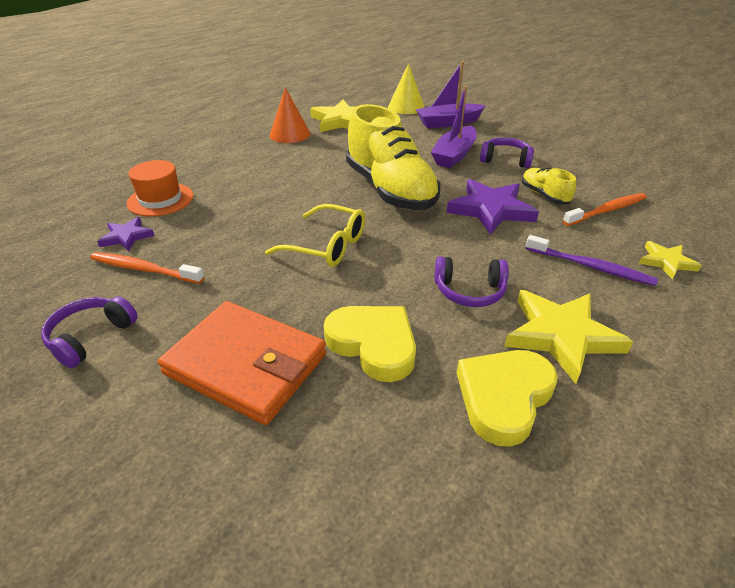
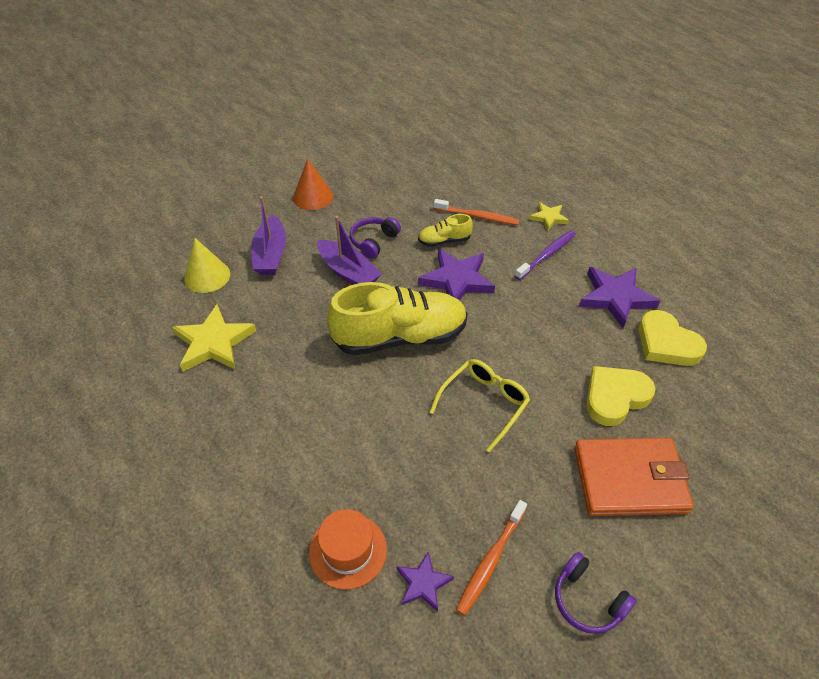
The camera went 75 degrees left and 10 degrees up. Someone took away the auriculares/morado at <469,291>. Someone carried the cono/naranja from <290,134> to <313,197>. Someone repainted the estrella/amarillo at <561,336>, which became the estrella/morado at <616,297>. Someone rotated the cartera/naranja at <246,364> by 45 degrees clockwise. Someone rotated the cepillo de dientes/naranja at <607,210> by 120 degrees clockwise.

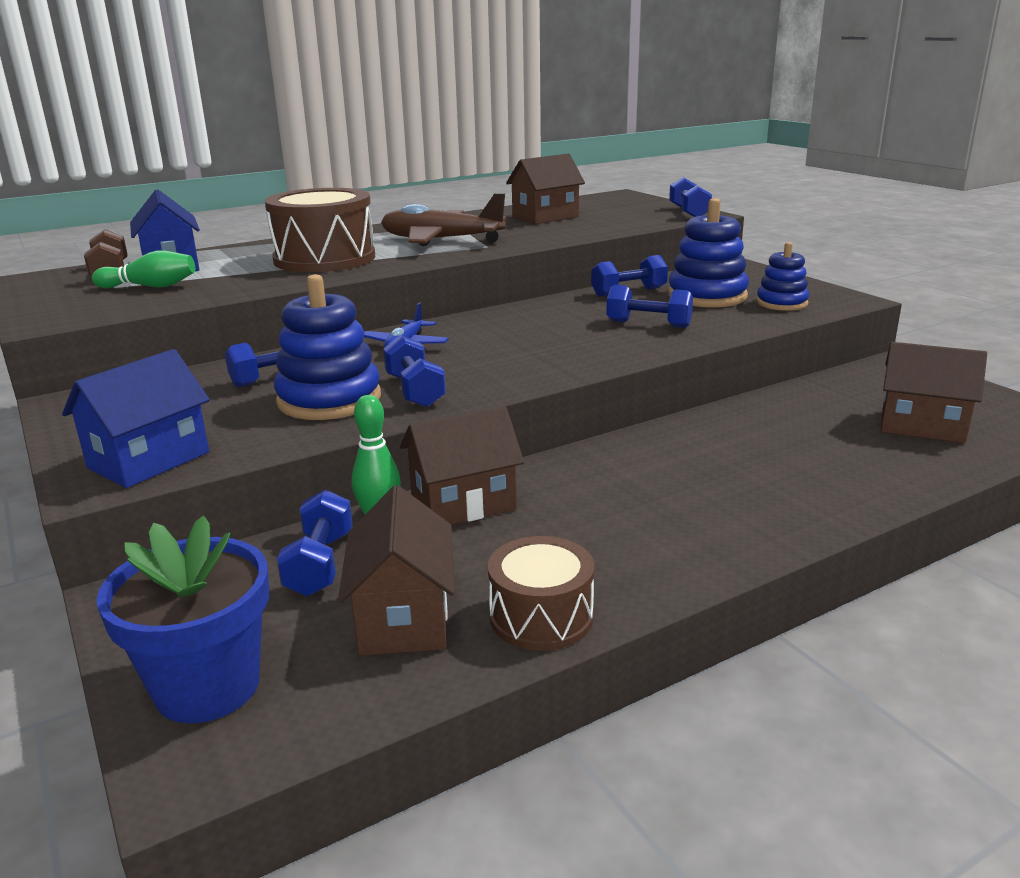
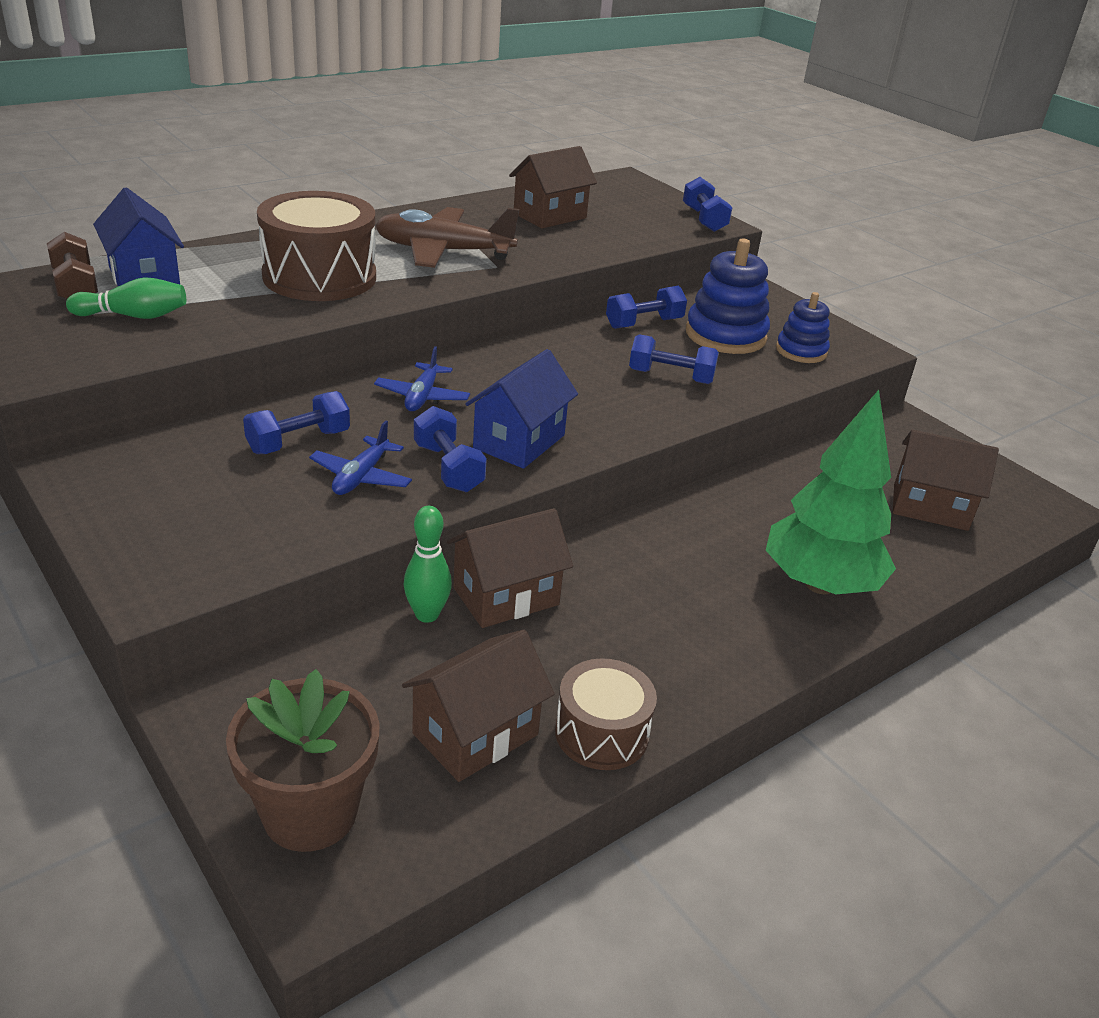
The camera went 10 degrees left and 10 degrees up. Someone took away the mancuerna/azul at <320,564>. Someone put down the árbol/verde at <820,584>. Someone carried the casa/azul from <149,460> to <519,441>. Someone swapped the juguete apilable/azul at <329,399> for the avión/azul at <361,477>. Someone repainted the maceta/azul at <208,686>, which became the maceta/marrón at <310,812>. Someone rotated the casa/marrón at <403,618> by 60 degrees clockwise.

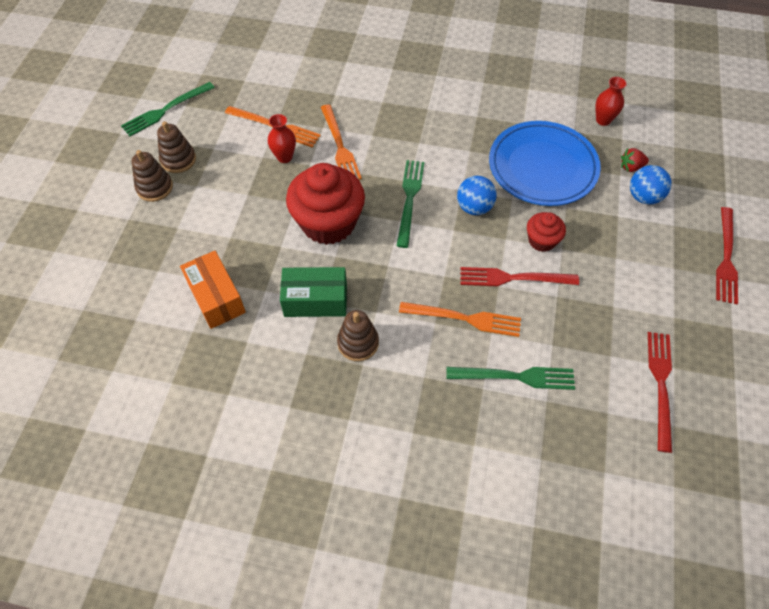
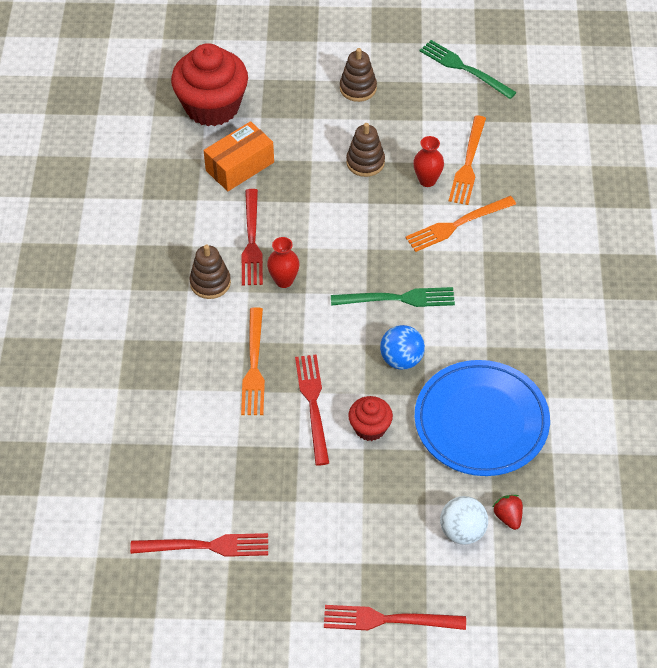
The camera went 80 degrees right and 5 degrees down. Someone took away the tenedor/verde at <515,377>. Someone carried the juguete apilable/marrón from <178,160> to <365,162>. Someone carried the magdalena/rojo from <328,223> to <212,106>. Someone carried the florero/rojo from <603,120> to <284,281>. Someone swapped the caja/verde at <315,300> for the tenedor/rojo at <251,241>. Someone repainted the pelota/azul at <643,197>, which became the pelota/blanco at <462,531>.

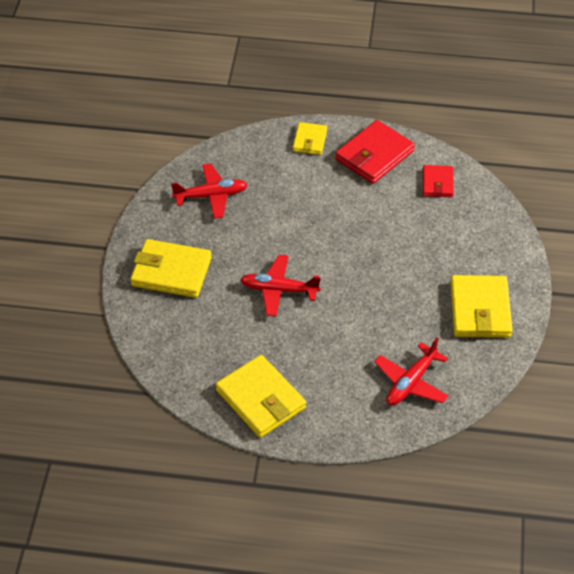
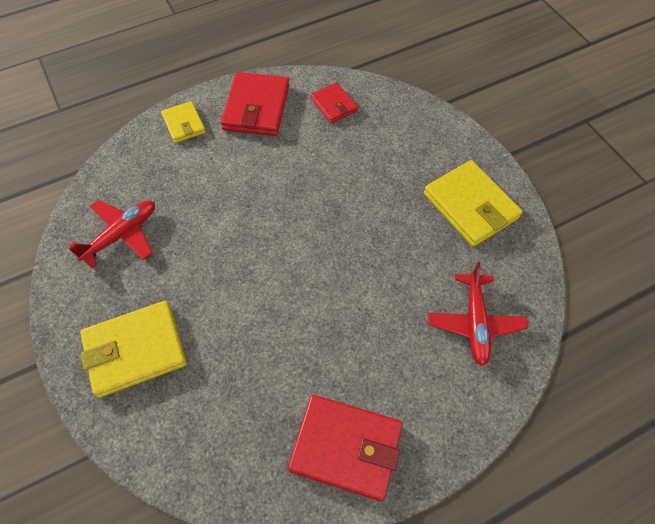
The camera went 35 degrees left and 10 degrees up. Someone took away the avión/rojo at <278,290>. Someone repainted the cartera/amarillo at <261,399>, which became the cartera/rojo at <346,447>.

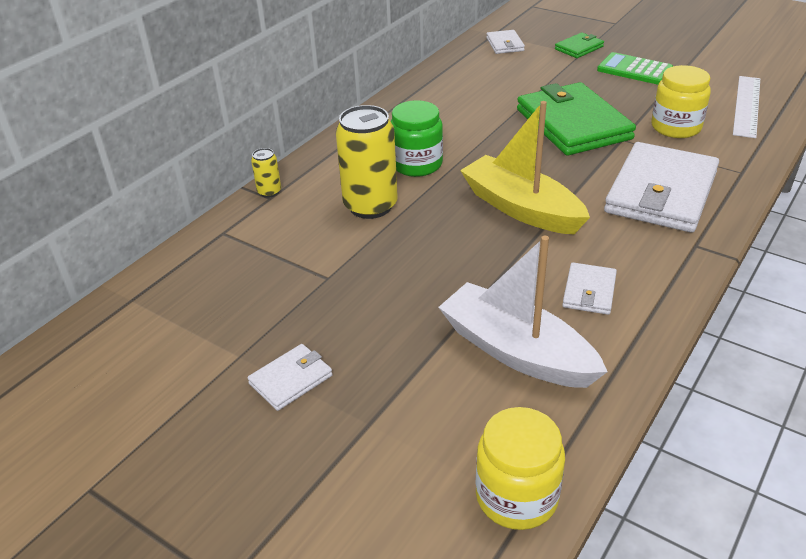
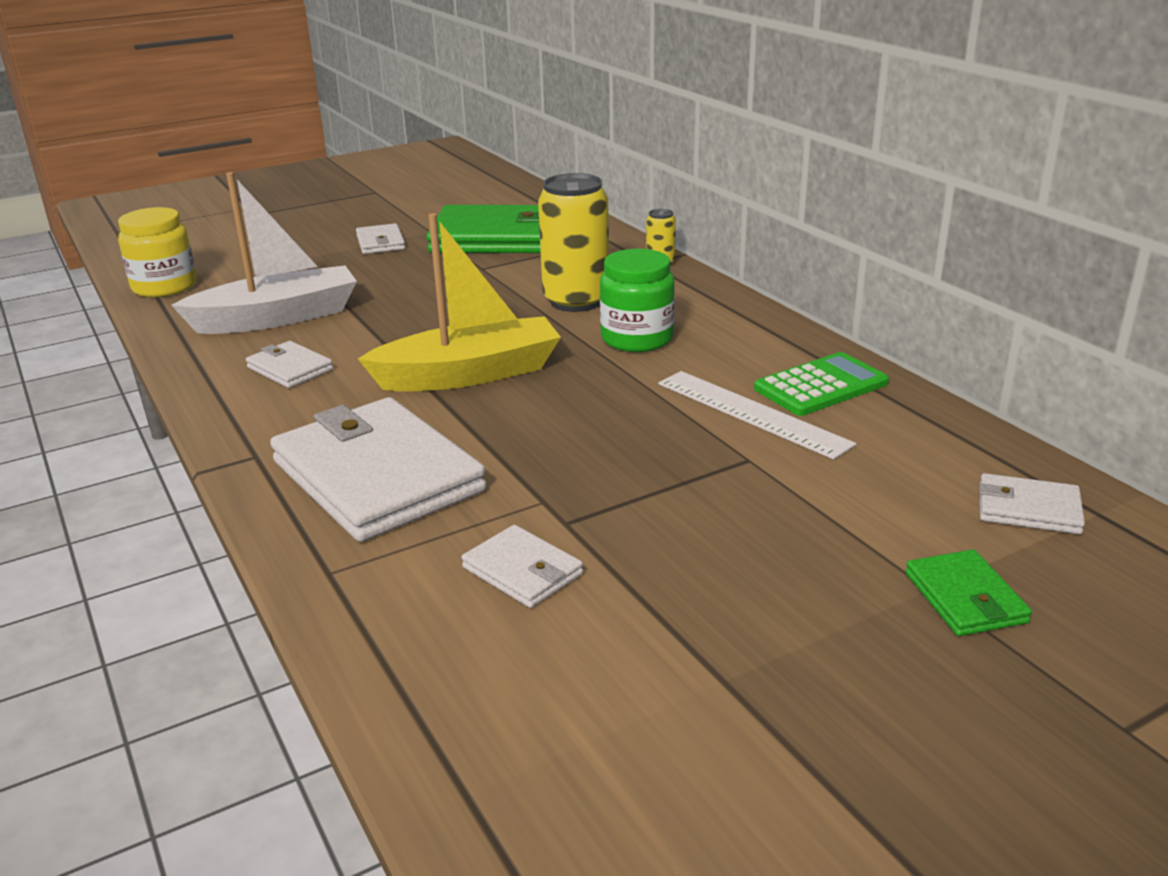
The camera went 115 degrees right and 10 degrees down. Someone carried the cartera/verde from <573,124> to <497,237>. Someone carried the calculadora/verde from <634,70> to <821,386>. Someone carried the regla/blanco from <747,106> to <751,413>. Someone swapped the tarro/amarillo at <675,127> for the cartera/blanco at <522,571>.

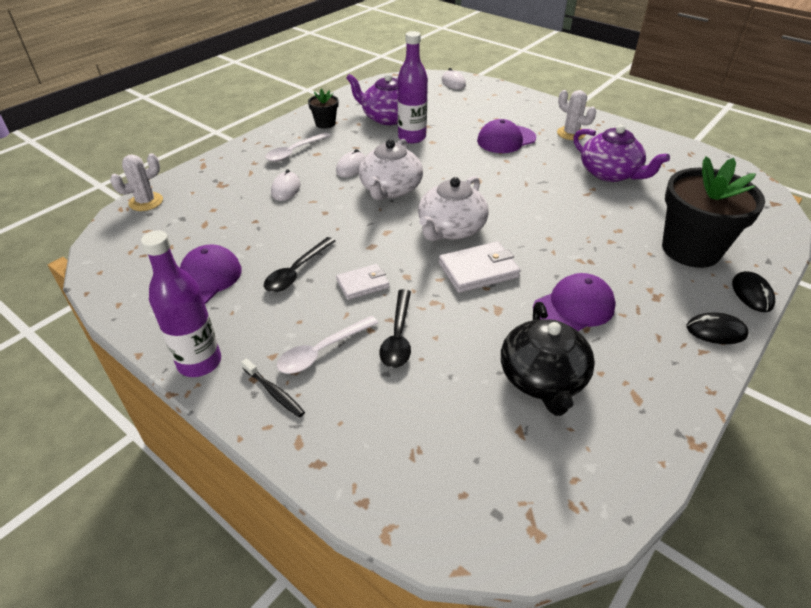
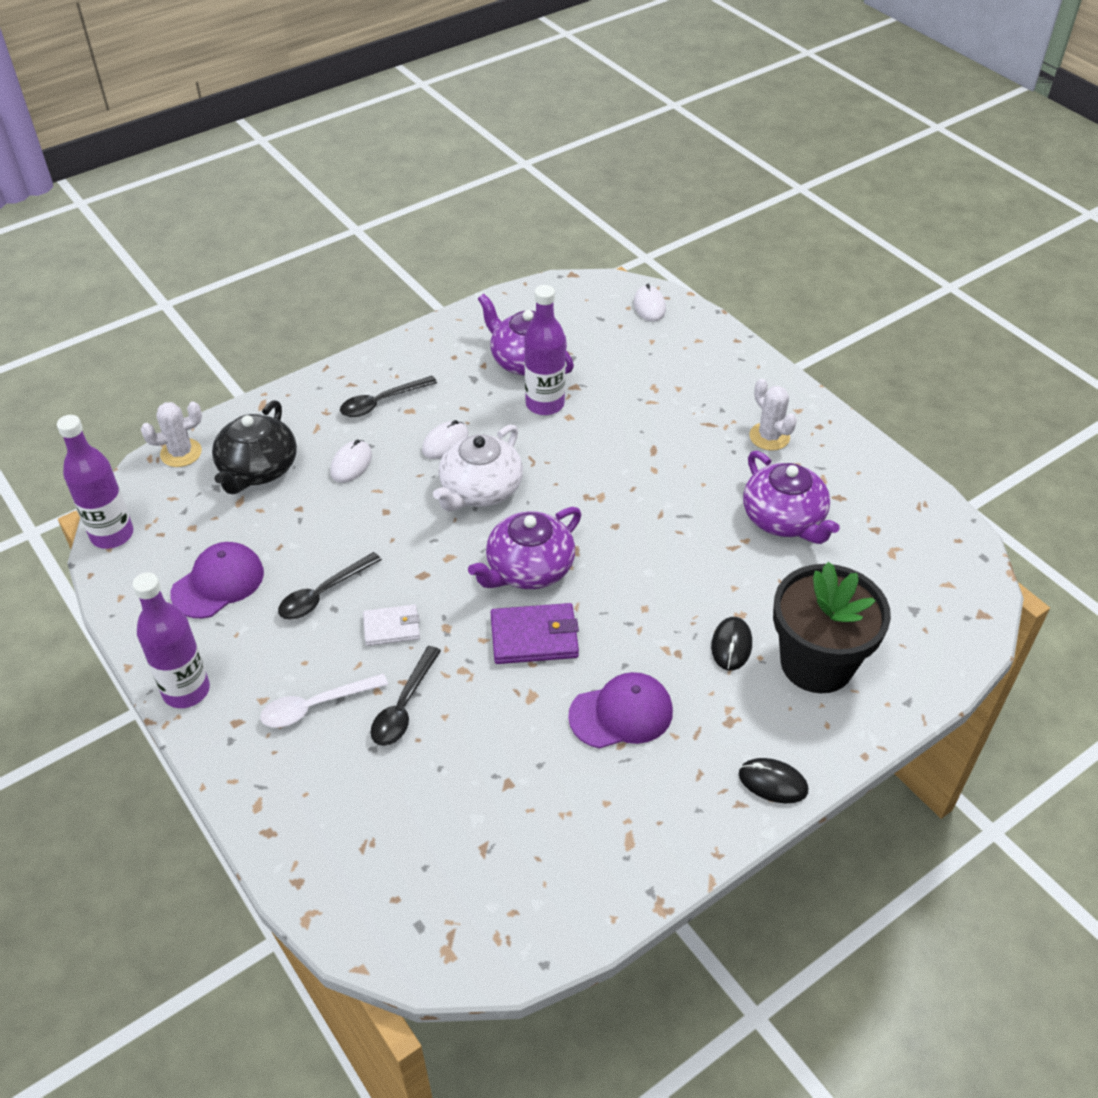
The camera went 15 degrees right and 5 degrees up. Someone took away the cepillo de dientes/negro at <274,392>. Someone took away the maceta/negro at <325,123>. Someone took away the gorra/morado at <506,139>. Someone put down the botella/morado at <112,535>. Someone carried the tetera/negro from <542,378> to <257,469>. Someone carried the ratón/negro from <752,294> to <731,645>. Someone repainted the cuchara/blanco at <294,152>, which became the cuchara/negro at <381,402>. Someone repainted the tetera/blanco at <451,229>, which became the tetera/morado at <528,568>. Someone repainted the cartera/blanco at <478,270>, which became the cartera/morado at <534,637>.

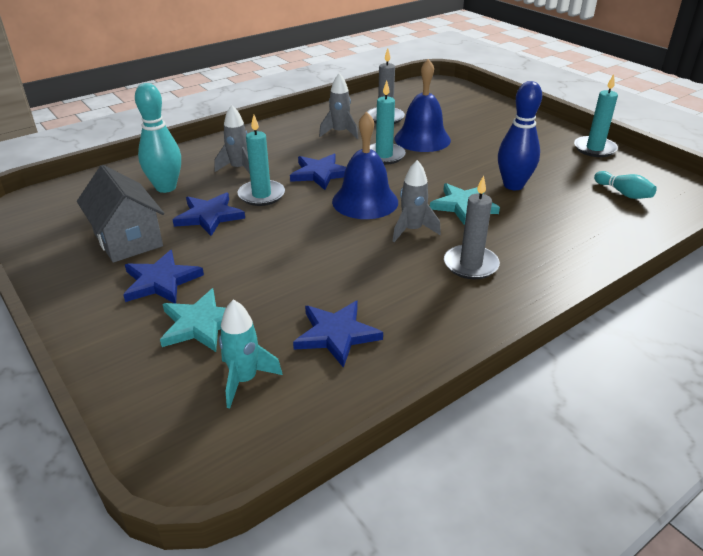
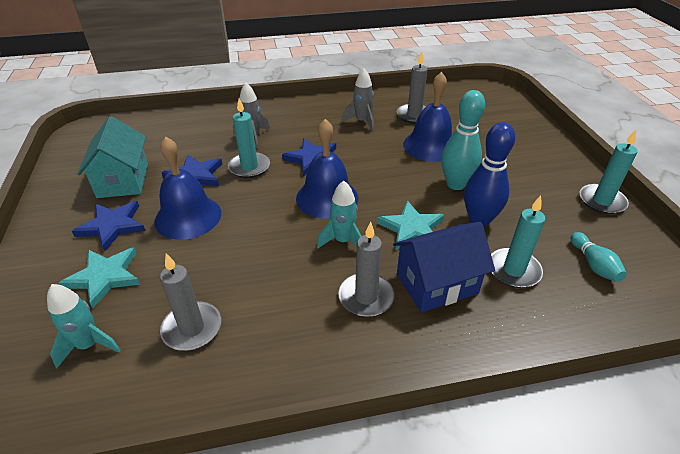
The camera went 25 degrees right and 5 degrees up. Someone put down the campana/azul at <188,217>. Someone put down the casa/azul at <437,284>. Someone carried the bolo/turquesa from <166,187> to <456,184>. Someone carried the vela/turquesa from <384,156> to <513,270>. Someone swapped the estrella/azul at <336,334> for the vela/gris at <192,328>. Someone repainted the casa/gris at <128,239>, which became the casa/turquesa at <123,180>. Someone repainted the cohete/gris at <412,230>, which became the cohete/turquesa at <343,241>.

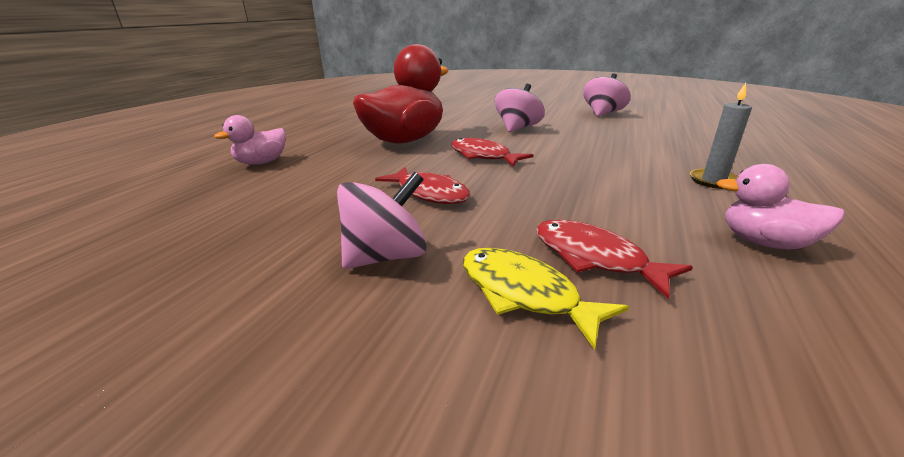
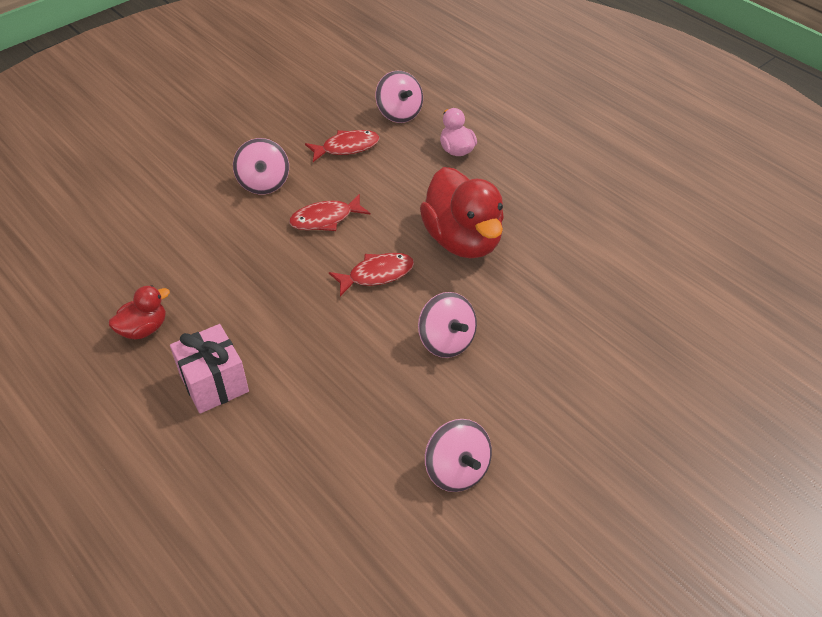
The camera went 115 degrees right and 20 degrees up. Someone took away the pez/amarillo at <524,294>. Someone put down the peonza/rosa at <399,113>. Someone carried the pez/rojo from <594,258> to <346,147>. Someone swapped the vela/gris at <713,181> for the regalo/rosa at <214,383>. Someone repainted the pato/rosa at <764,242>, which became the pato/rojo at <144,329>.

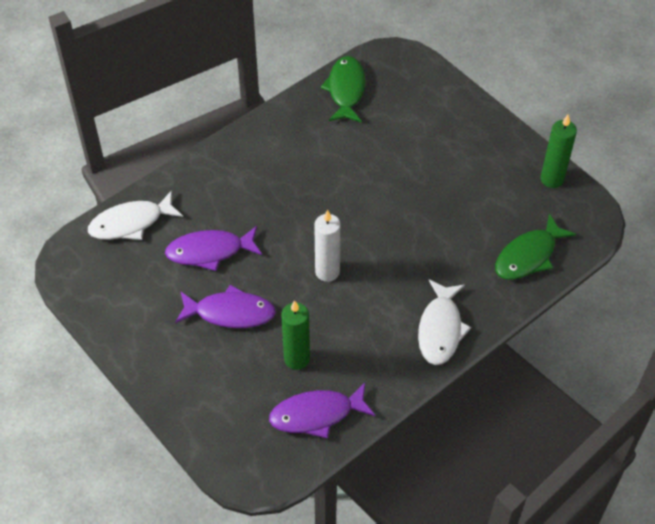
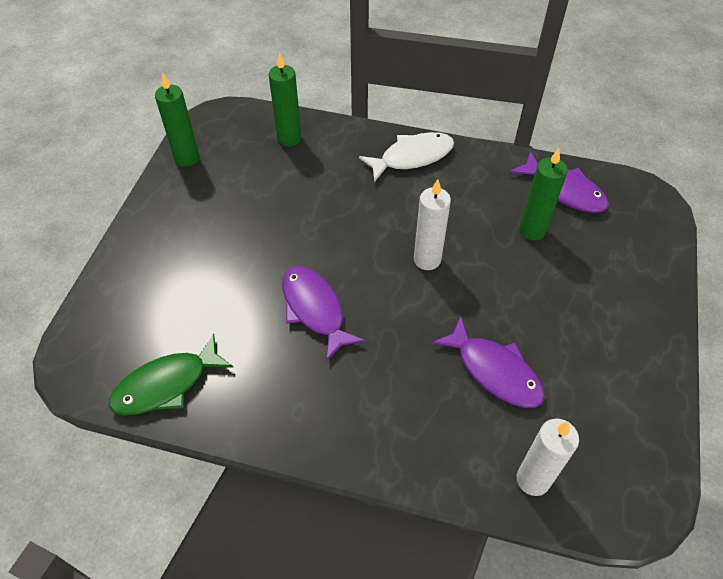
The camera went 125 degrees left and 0 degrees up. Someone carried the pez/morado from <230,313> to <315,309>. Someone swapped the pez/blanco at <131,223> for the vela/blanco at <533,479>. Someone swapped the pez/verde at <528,256> for the vela/verde at <289,138>.

